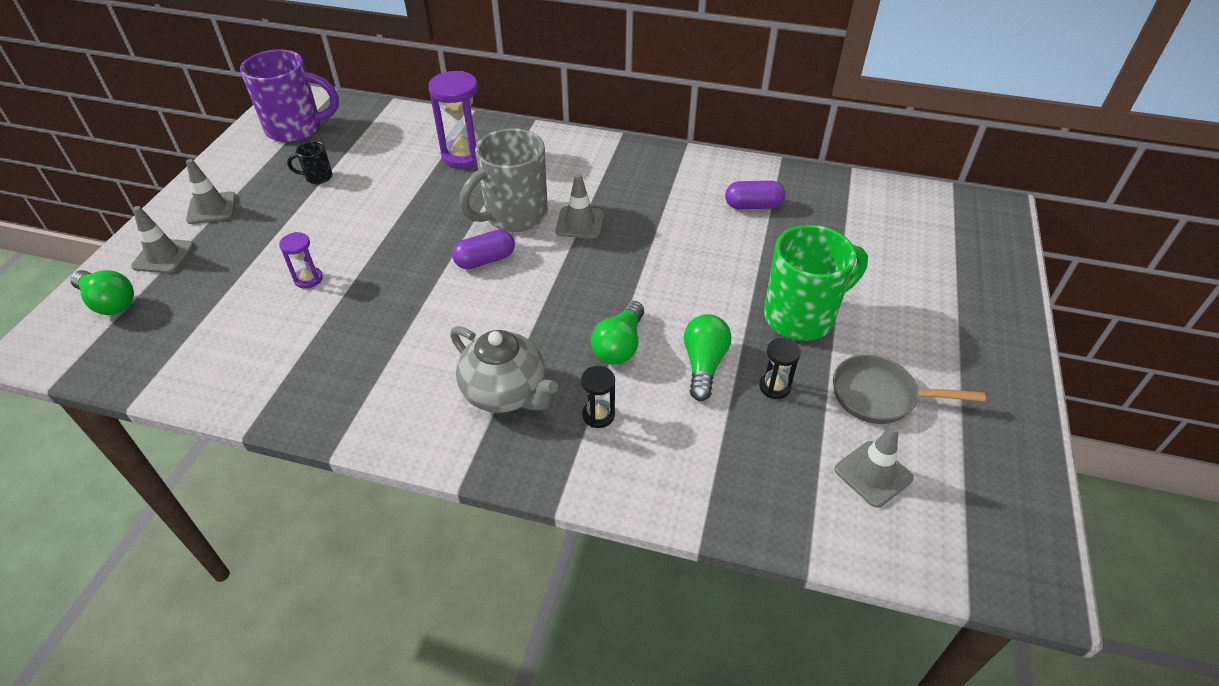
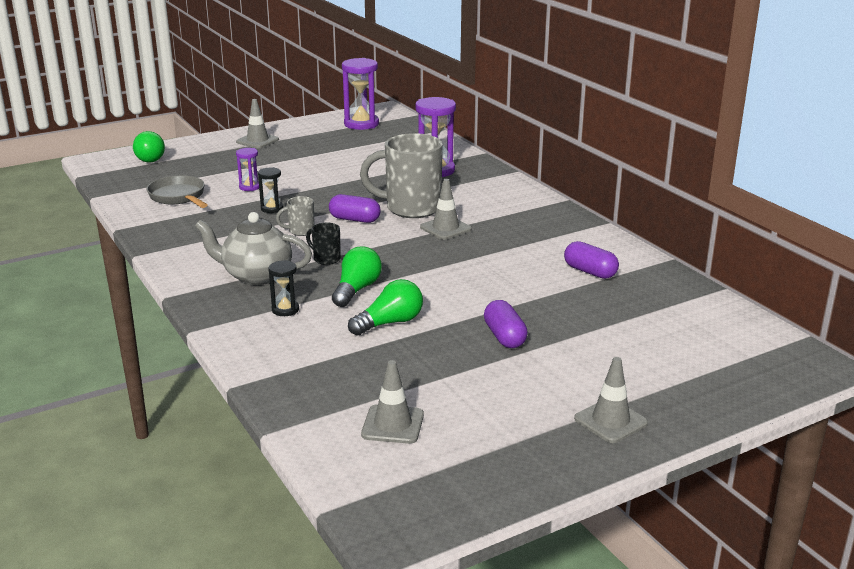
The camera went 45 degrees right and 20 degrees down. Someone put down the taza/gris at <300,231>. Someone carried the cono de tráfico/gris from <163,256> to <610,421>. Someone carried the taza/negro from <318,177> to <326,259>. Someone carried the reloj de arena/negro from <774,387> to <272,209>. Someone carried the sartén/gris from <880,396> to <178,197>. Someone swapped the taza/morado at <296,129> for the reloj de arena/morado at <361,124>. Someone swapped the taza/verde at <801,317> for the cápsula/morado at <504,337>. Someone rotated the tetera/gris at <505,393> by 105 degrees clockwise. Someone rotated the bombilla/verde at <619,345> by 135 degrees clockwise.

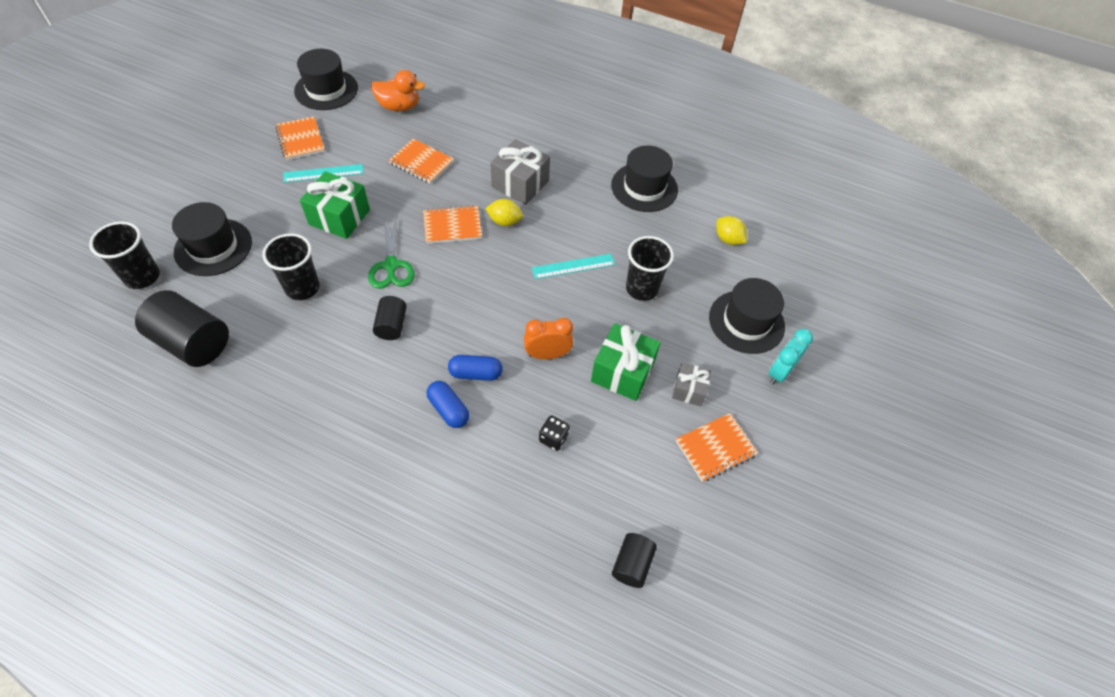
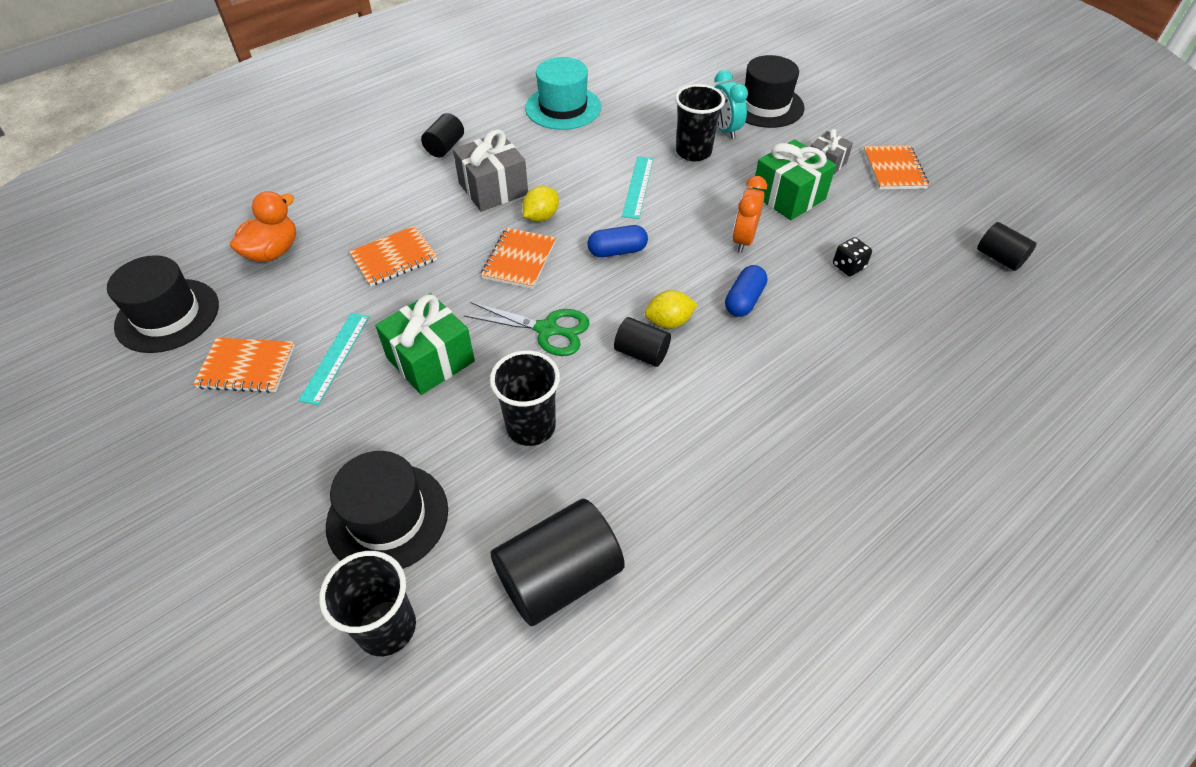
The camera went 60 degrees left and 5 degrees down. Someone put down the cilindro/negro at <445,147>. Someone carried the cápsula/azul from <448,409> to <617,251>. Someone carried the limón/amarillo from <728,239> to <669,322>. Someone carried the despertador/turquesa from <780,372> to <724,130>. Someone repainted the sombrero/negro at <644,187>, which became the sombrero/turquesa at <563,107>.

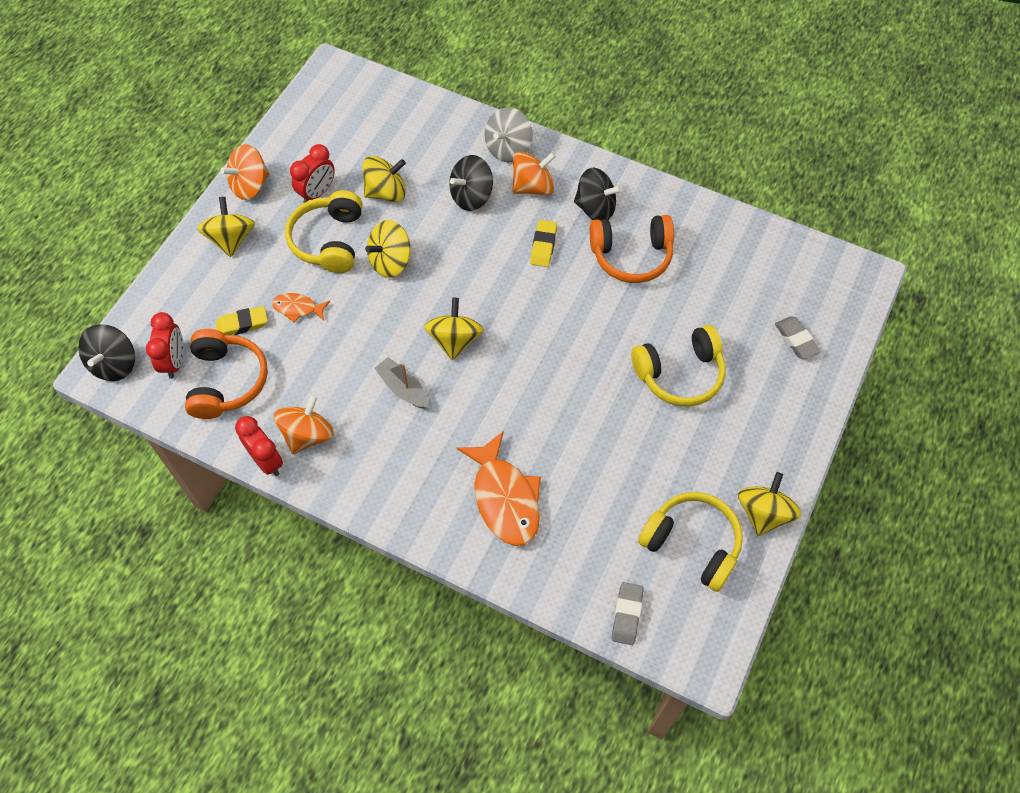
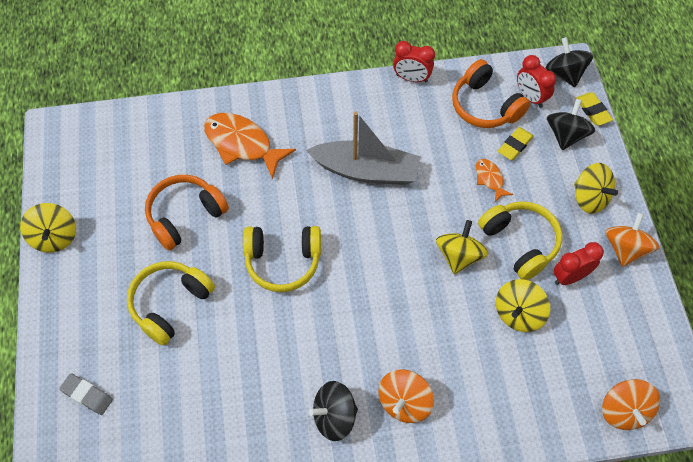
The camera went 145 degrees right and 0 degrees up. Someone took away the peonza/amarillo at <455,340>. Someone took away the peonza/gris at <508,149>. Someone took away the goma de borrar/gris at <627,614>. Someone carried the peonza/naranja from <307,435> to <624,411>. Someone carried the peonza/negro from <471,196> to <566,135>. Someone carried the goma de borrar/amarillo from <543,246> to <593,111>. Someone carried the auriculares/naranja from <631,256> to <185,216>. Someone carried the auriculares/amarillo from <692,544> to <283,261>. Someone rotated the pez/naranja at <298,308> by 90 degrees counterclockwise. Someone rotated the despertador/rojo at <317,193> by 60 degrees clockwise. Someone scaled the barco/gris at <403,388> by 1.91.

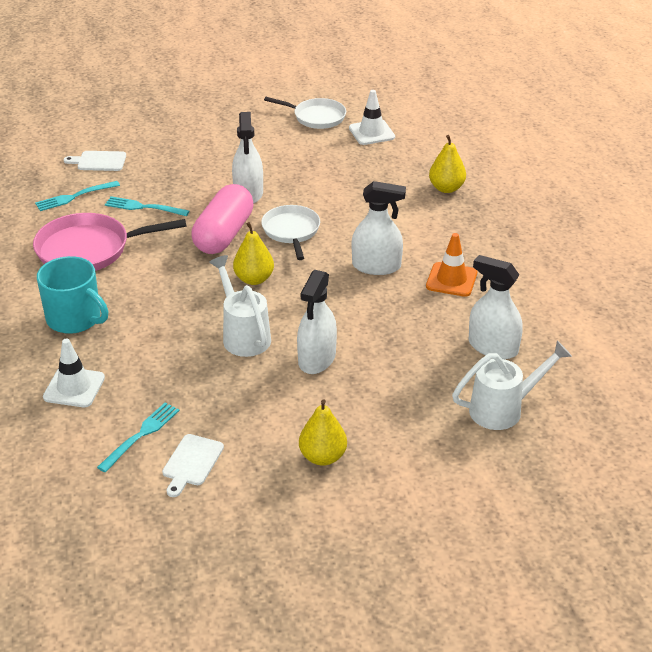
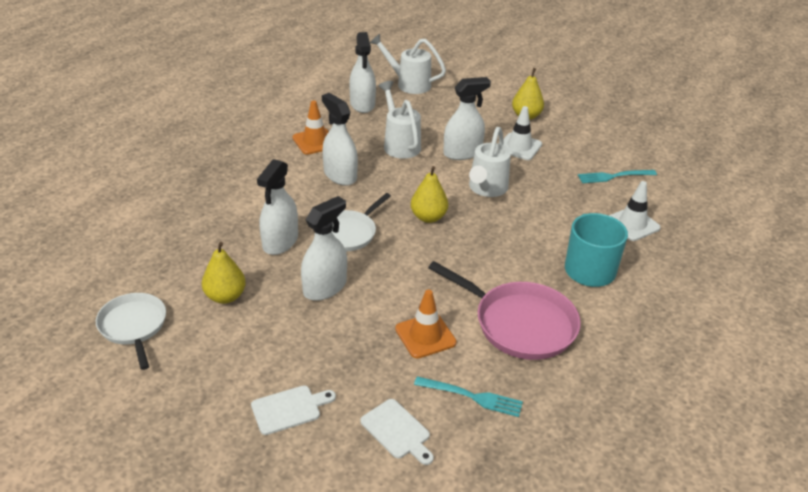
The camera went 135 degrees left and 0 degrees up. Someone took away the cápsula/rosa at <223,234>. Someone put down the pulverizador/blanco at <280,242>. Someone put down the regadera/blanco at <400,144>. Someone carried the tabla de cortar/blanco from <191,463> to <289,409>. Someone carried the cono de tráfico/blanco from <371,132> to <519,147>. Someone carried the pera/amarillo from <446,188> to <225,296>. Someone swapped the tenedor/turquesa at <144,207> for the cono de tráfico/naranja at <425,336>.

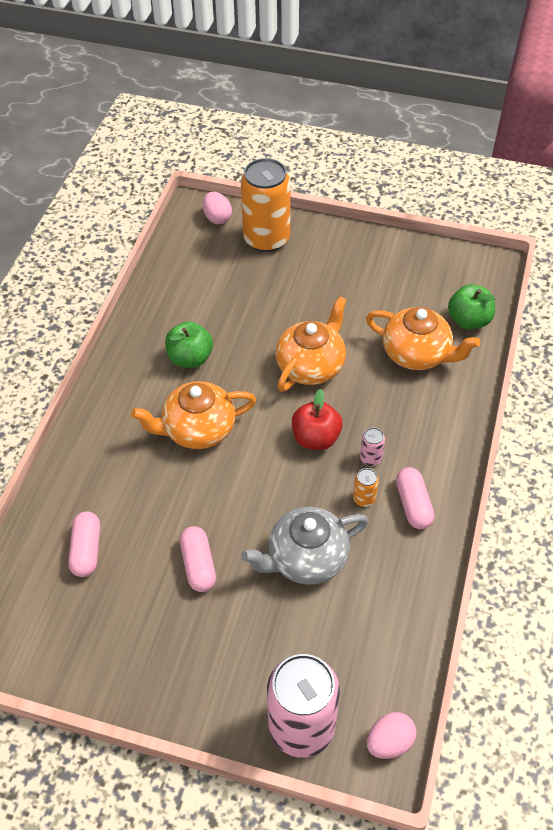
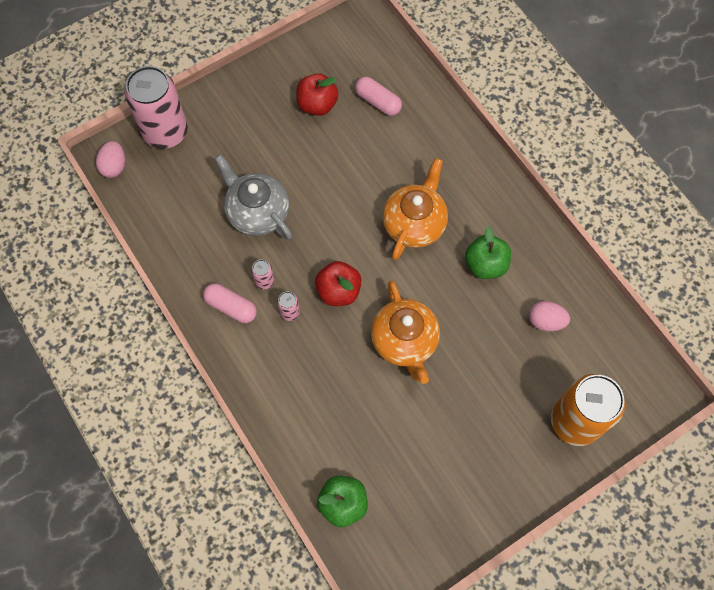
The camera went 130 degrees right and 15 degrees up. Someone took away the cápsula/rosa at <198,565>. Someone took away the tetera/naranja at <417,354>. Someone put down the manzana/rojo at <317,105>. Someone carried the huevo/rosa from <217,218> to <545,321>. Someone repainted the lata/naranja at <364,498>, which became the lata/rosa at <264,281>. Someone rotated the tetera/gris at <306,558> by 60 degrees counterclockwise.

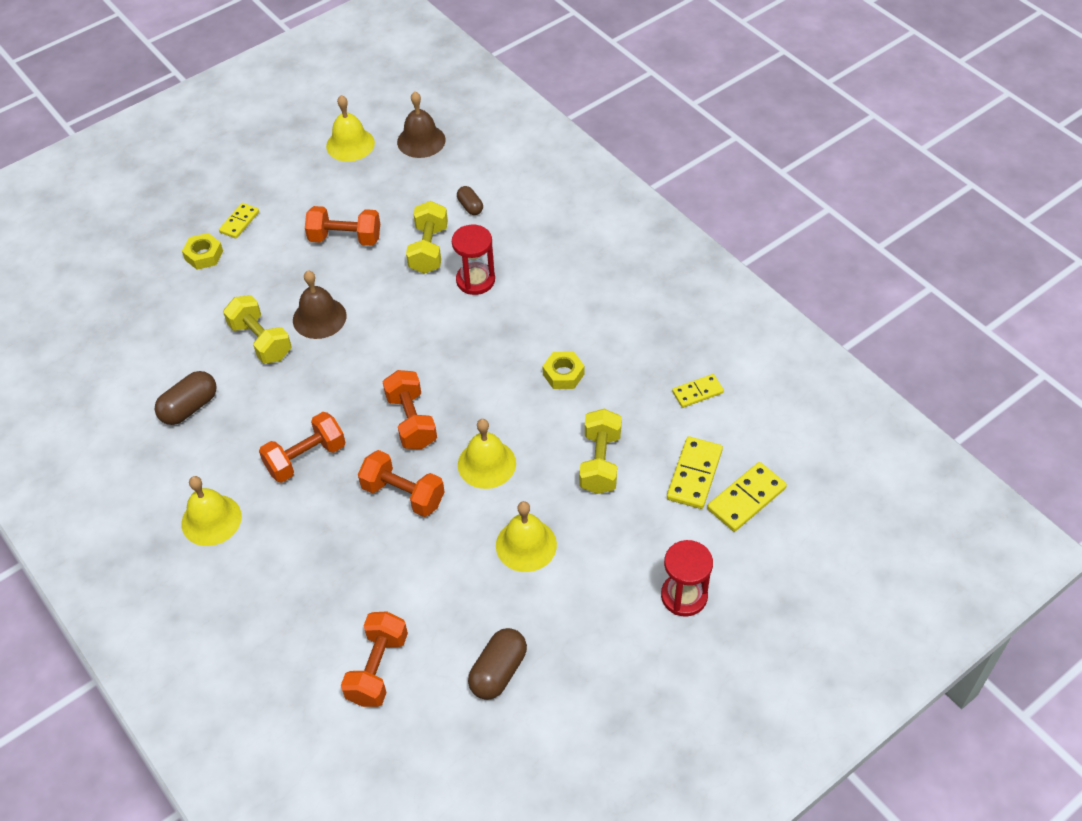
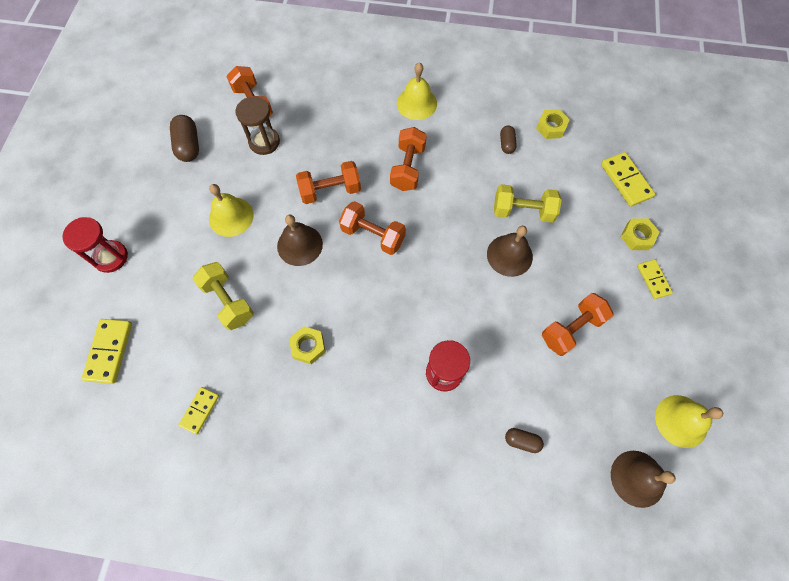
The camera went 135 degrees right and 15 degrees up. Someone took away the mancuerna/amarillo at <428,249>. Someone put down the reloj de arena/marrón at <264,142>. Someone put down the tuerca/amarillo at <551,127>. Someone carried the ficha de dominó/amarillo from <694,474> to <626,180>. Someone repainted the campana/amarillo at <486,464>, which became the campana/marrón at <300,245>. Someone scaled the cápsula/marrón at <189,407> by 0.60.

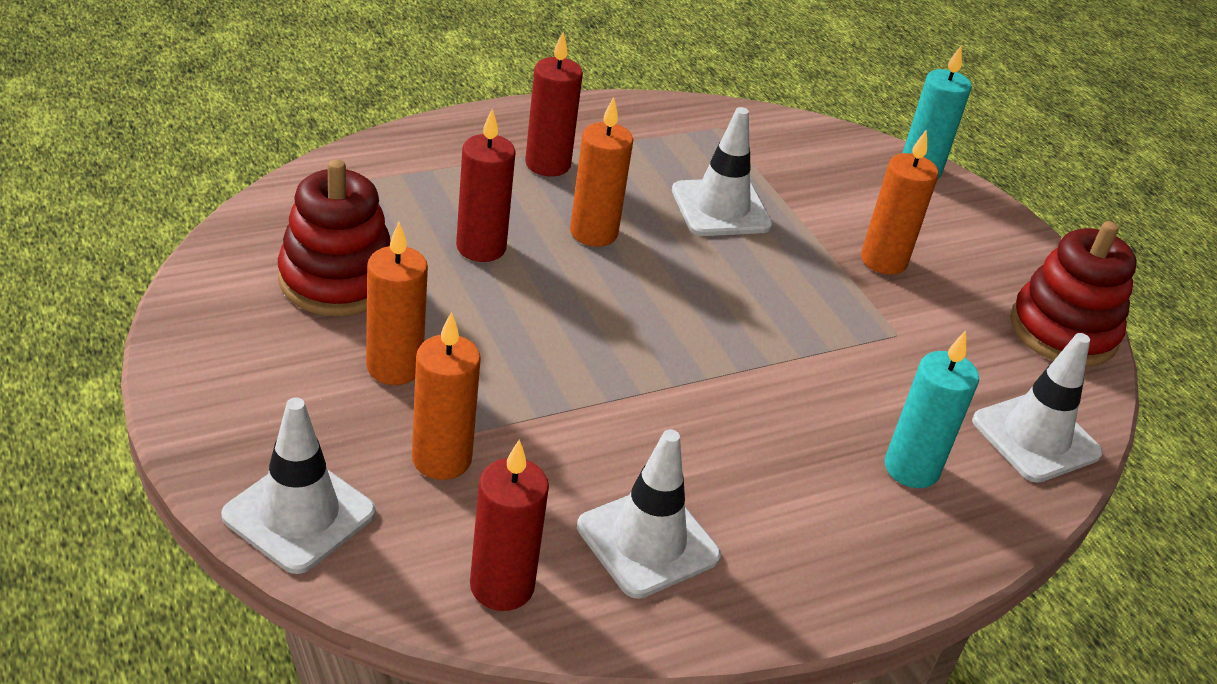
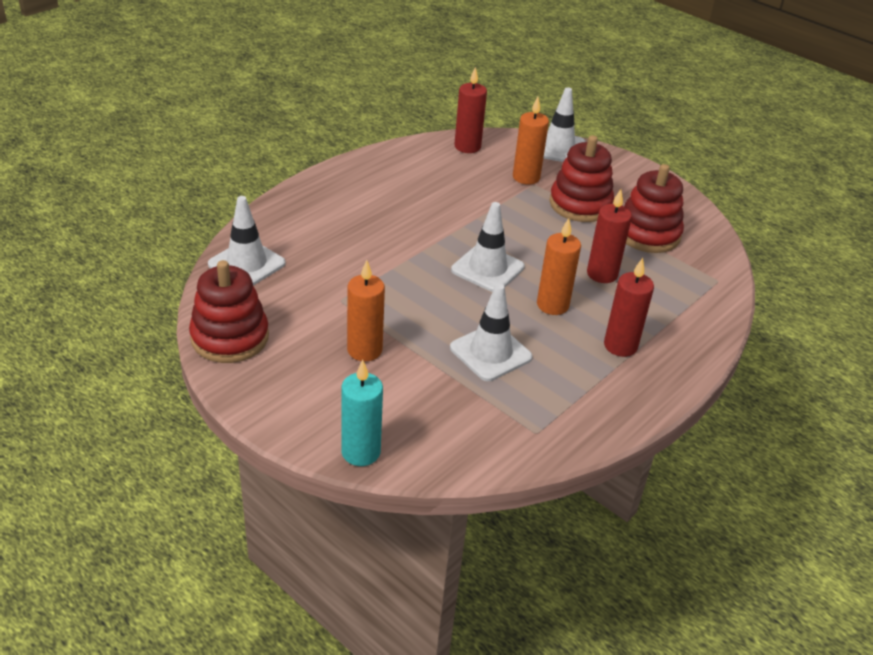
The camera went 160 degrees right and 0 degrees up. Someone took away the vela/turquesa at <911,468>. Someone carried the cono de tráfico/blanco from <648,541> to <487,268>. Someone swapped the vela/naranja at <394,367> for the juguete apilable/rojo at <580,204>.

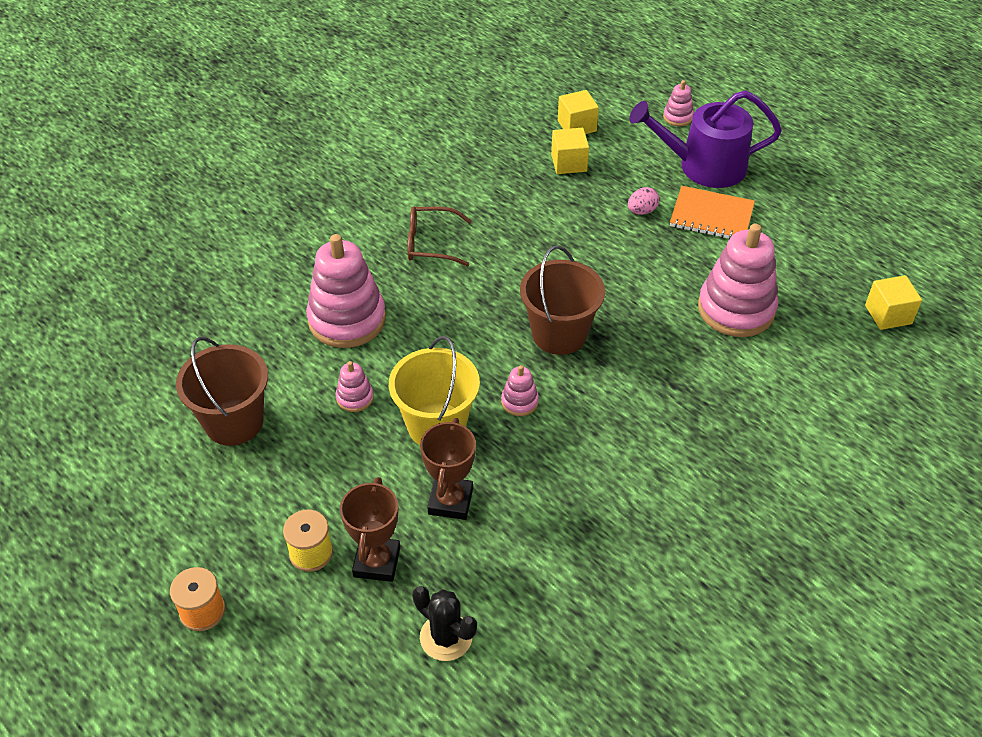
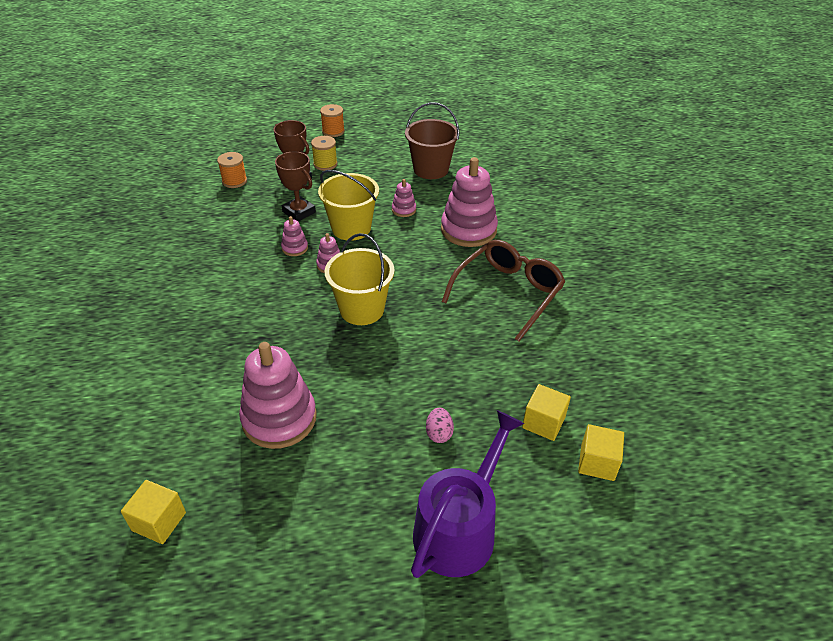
The camera went 125 degrees right and 5 degrees down. Someone took away the cuaderno/naranja at <711,216>. Someone carried the juguete apilable/rosa from <678,117> to <295,248>. Someone swapped the cactus/negro at <446,637> for the carrete/naranja at <234,181>. Someone repainted the balde/marrón at <559,334>, which became the balde/amarillo at <362,309>. Someone scaled the gafas/marrón at <431,243> by 1.61.

